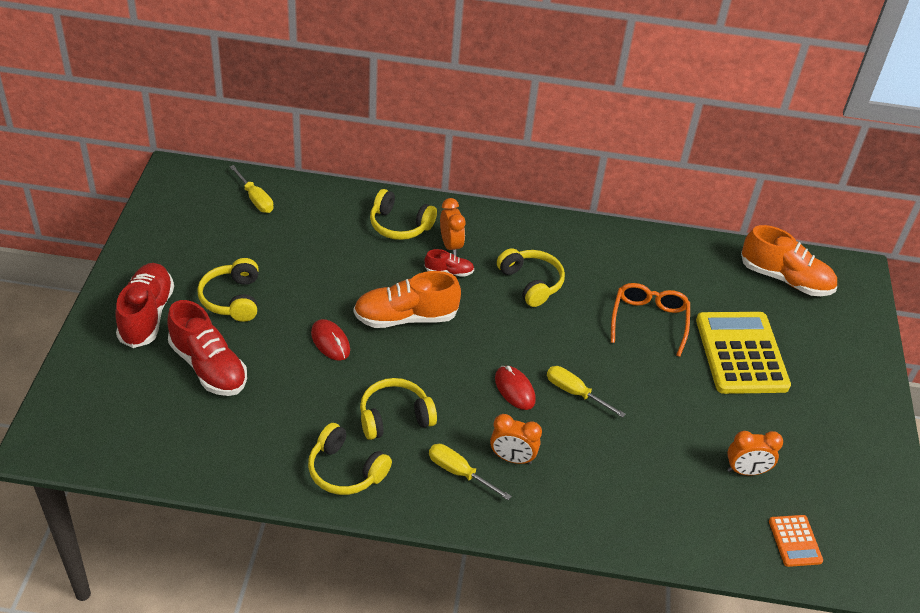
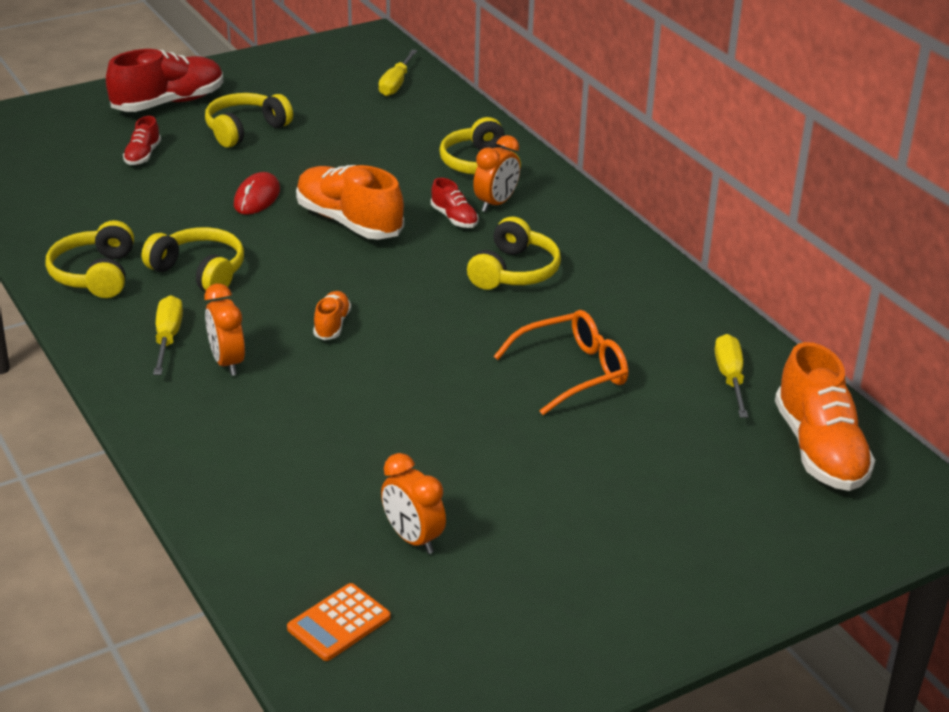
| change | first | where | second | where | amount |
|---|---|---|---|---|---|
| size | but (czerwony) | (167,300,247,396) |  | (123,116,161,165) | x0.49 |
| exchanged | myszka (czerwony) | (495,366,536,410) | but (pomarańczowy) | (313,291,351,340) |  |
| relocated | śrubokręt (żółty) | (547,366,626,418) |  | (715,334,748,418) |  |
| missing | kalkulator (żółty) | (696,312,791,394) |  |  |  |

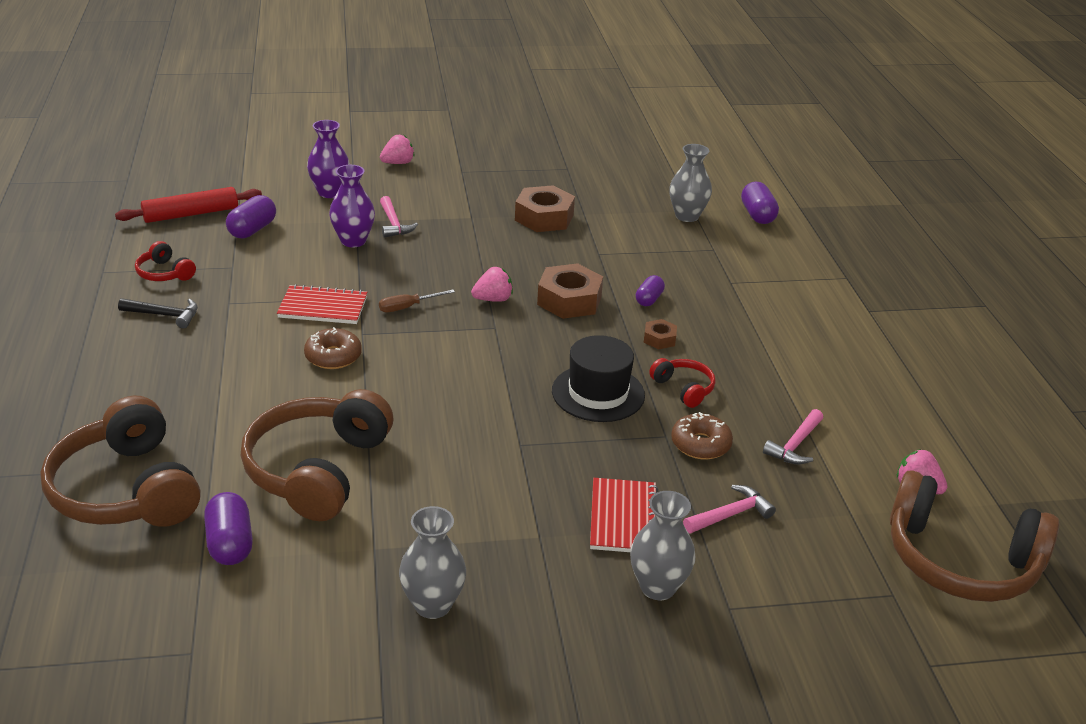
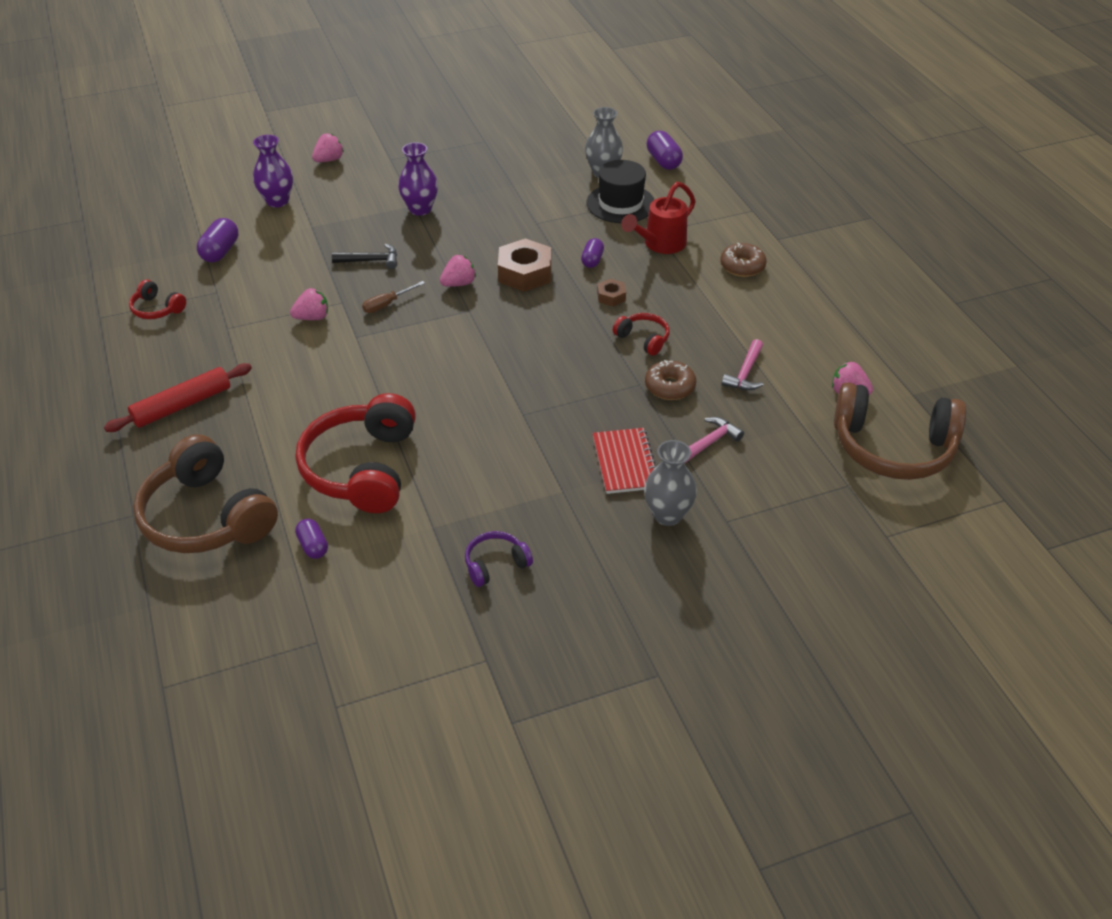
| change | first | where | second | where | amount |
|---|---|---|---|---|---|
| relocated | wałek do ciasta (czerwony) | (115,187,262,223) |  | (104,363,252,432) |  |
| relocated | młotek (czarny) | (118,298,198,329) |  | (332,244,397,269) |  |
| size | kapsułka (fioletowy) | (204,492,253,565) |  | (295,519,328,559) | x0.66 |
| colour | słuchawki (brązowy) | (241,389,393,521) | słuchawki (czerwony) | (296,393,416,513) |  |
| exchanged | zeszyt (czerwony) | (277,284,367,324) | truskawka (różowy) | (290,288,328,320) |  |
| relocated | donut (brązowy) | (304,327,362,369) |  | (720,243,767,277) |  |
| relocated | wazon (fioletowy) | (329,165,375,247) |  | (398,142,438,216) |  |
| missing | młotek (różowy) | (380,196,418,238) |  |  |  |
| exchanged | wazon (szary) | (399,506,466,619) | słuchawki (fioletowy) | (465,531,533,587) |  |
| missing | nakrętka (brązowy) | (515,185,575,232) |  |  |  |
| relocated | kapelusz (czarny) | (552,335,645,422) |  | (587,160,654,223) |  |
| appeared |  |  | konewka (czerwony) | (621,182,696,254) |  |

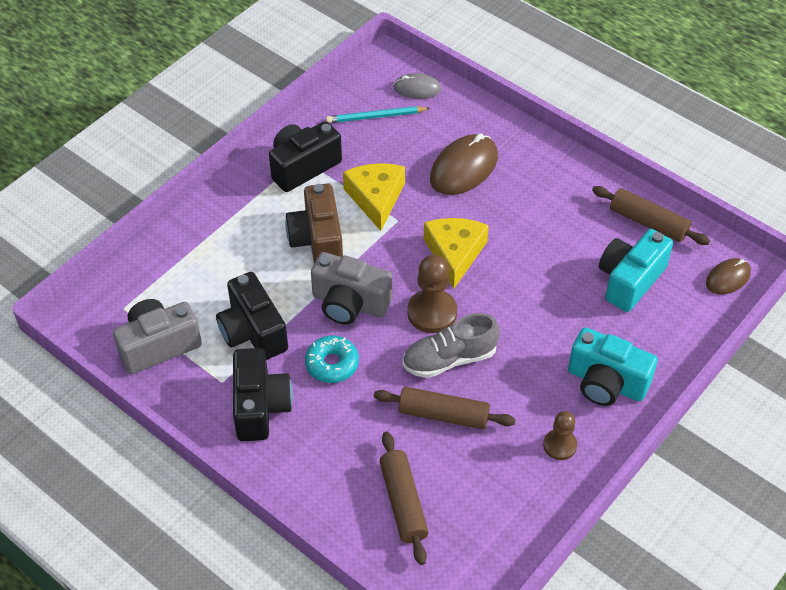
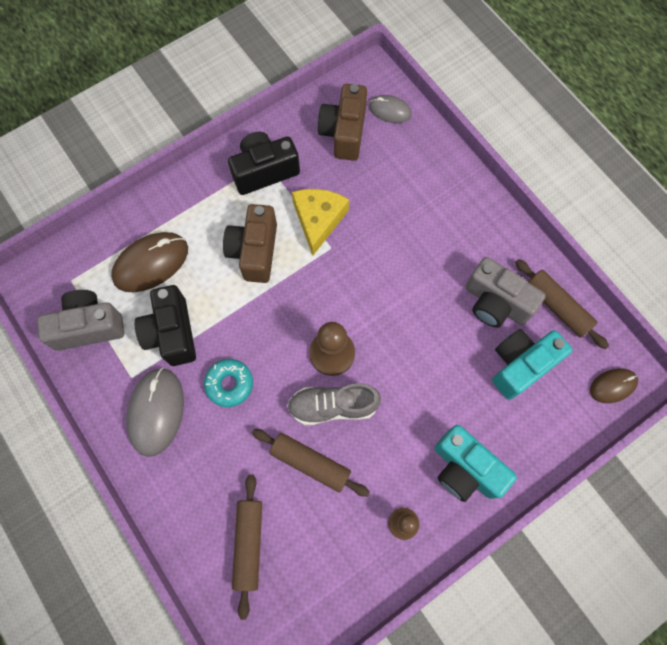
| change | first | where | second | where | amount |
|---|---|---|---|---|---|
| exchanged | aparat fotograficzny (czarny) | (233,348,293,441) | myszka (szary) | (126,367,184,457) |  |
| relocated | aparat fotograficzny (szary) | (311,252,392,325) |  | (465,257,546,328) |  |
| exchanged | ołówek (turkusowy) | (326,106,430,123) | aparat fotograficzny (brązowy) | (318,84,367,161) |  |
| missing | ser (żółty) | (424,218,489,289) |  |  |  |
| relocated | myszka (brązowy) | (430,134,498,195) |  | (111,232,188,292) |  |

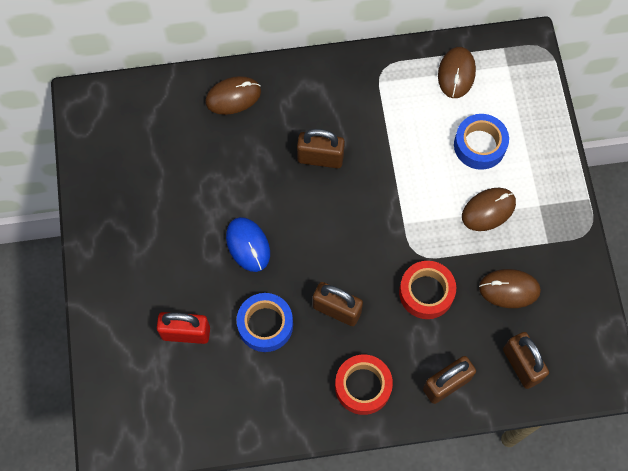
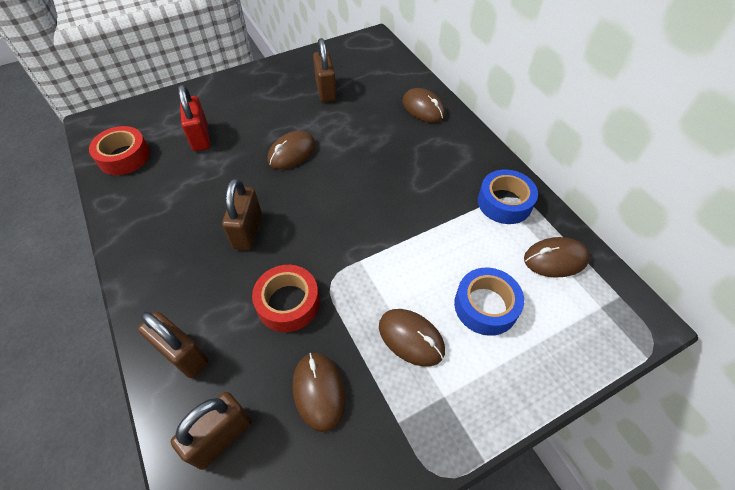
| change | first | where | second | where | amount |
|---|---|---|---|---|---|
| colour | myszka (niebieski) | (226,217,270,272) | myszka (brązowy) | (267,131,316,169) |  |
| relocated | taśma klejąca (niebieski) | (237,293,293,352) |  | (478,169,538,224) |  |
| relocated | kłódka (brązowy) | (297,129,345,169) |  | (313,38,337,102) |  |
| relocated | taśma klejąca (czerwony) | (335,355,393,415) |  | (89,126,150,175) |  |

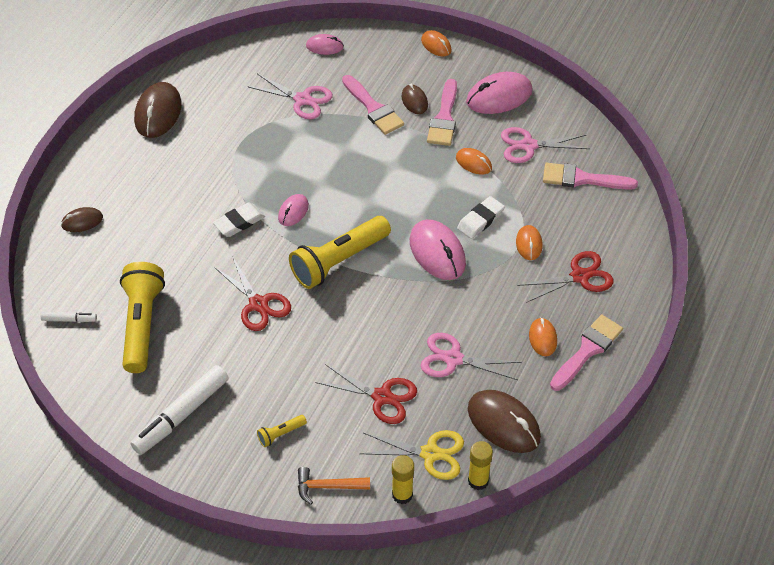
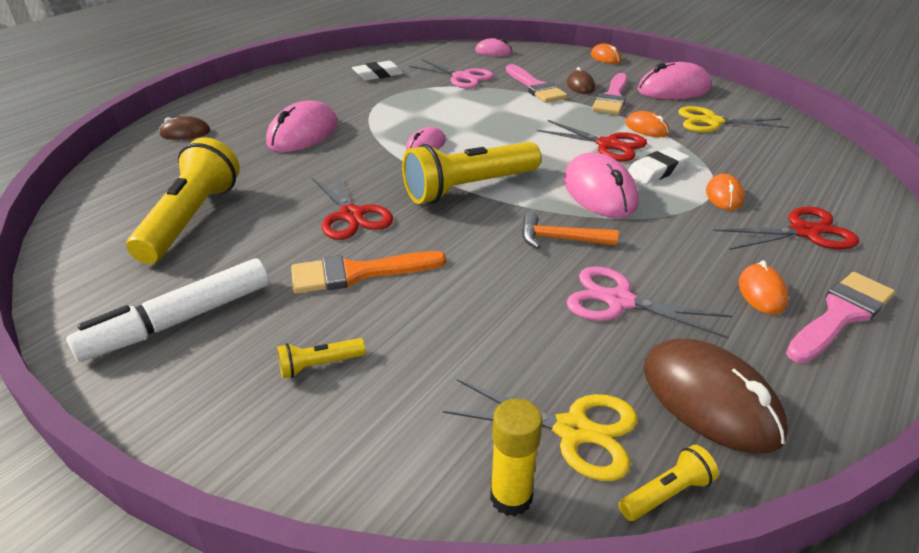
| change | first | where | second | where | amount |
|---|---|---|---|---|---|
| missing | flamaster (biały) | (41,312,97,322) |  |  |  |
| missing | myszka (brązowy) | (134,82,182,138) |  |  |  |
| relocated | gumka do mazania (biały) | (213,203,265,237) |  | (352,61,404,81) |  |
| relocated | młotek (pomarańczowy) | (298,467,370,505) |  | (522,212,618,249) |  |
| relocated | nożyczki (czerwony) | (315,364,417,424) |  | (537,120,647,161) |  |
| exchanged | klej w sztyfcie (żółty) | (468,441,493,490) | latarka (żółty) | (619,445,719,521) |  |
| colour | nożyczki (różowy) | (501,127,590,163) | nożyczki (żółty) | (678,106,789,133) |  |
| missing | pędzel (różowy) | (543,163,638,190) |  |  |  |
| appeared |  |  | myszka (różowy) | (266,100,338,152) |  |
| appeared |  |  | pędzel (pomarańczowy) | (291,251,446,294) |  |

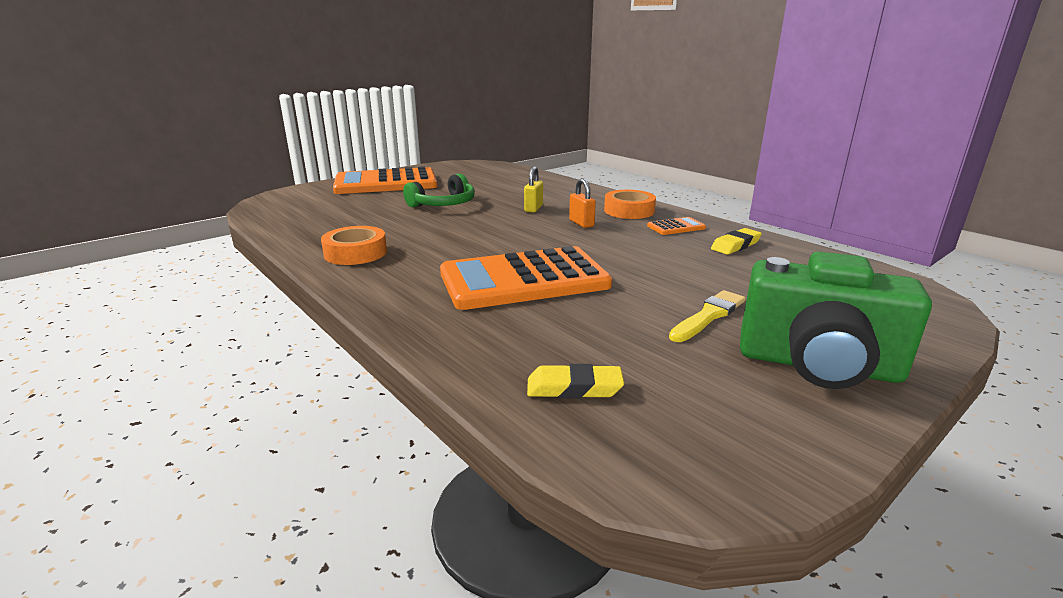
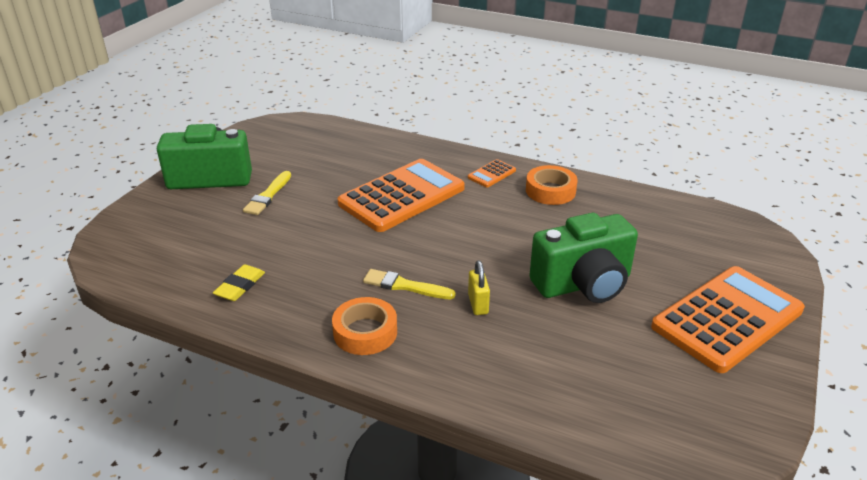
| change | first | where | second | where | amount |
|---|---|---|---|---|---|
| exchanged | słuchawki (zielony) | (403,174,475,208) | aparat fotograficzny (zielony) | (529,213,638,303) |  |
| missing | gumka do mazania (żółty) | (527,364,624,398) |  |  |  |
| exchanged | kłódka (pomarańczowy) | (569,178,596,228) | pędzel (żółty) | (363,269,456,299) |  |
| relocated | kalkulator (pomarańczowy) | (647,217,706,235) |  | (468,159,516,187) |  |

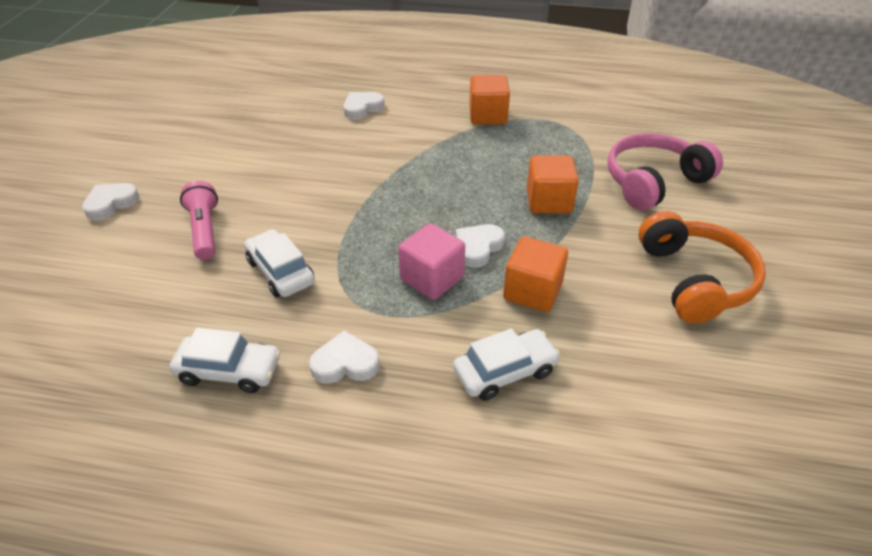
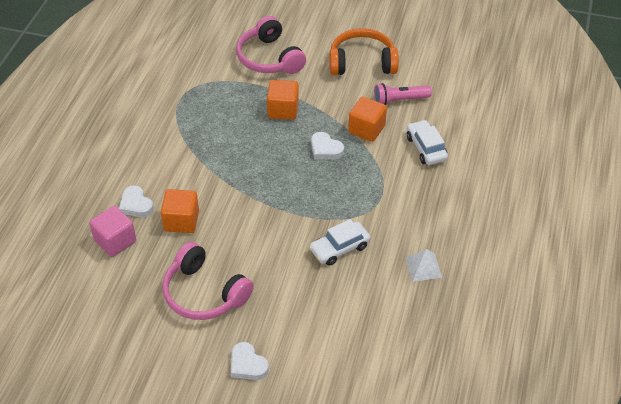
| change | first | where | second | where | amount |
|---|---|---|---|---|---|
| exchanged | samochód (biały) | (170,327,281,393) | piramida (biały) | (405,249,442,282) |  |
| relocated | latarka (różowy) | (180,181,218,260) |  | (374,83,432,105) |  |
| missing | serce (biały) | (309,331,380,384) |  |  |  |
| relocated | sześcian (różowy) | (398,223,465,300) |  | (89,206,136,257) |  |
| relocated | sześcian (pomarańczowy) | (469,75,510,124) |  | (161,189,199,233) |  |
| appeared |  |  | słuchawki (różowy) | (162,242,254,320) |  |

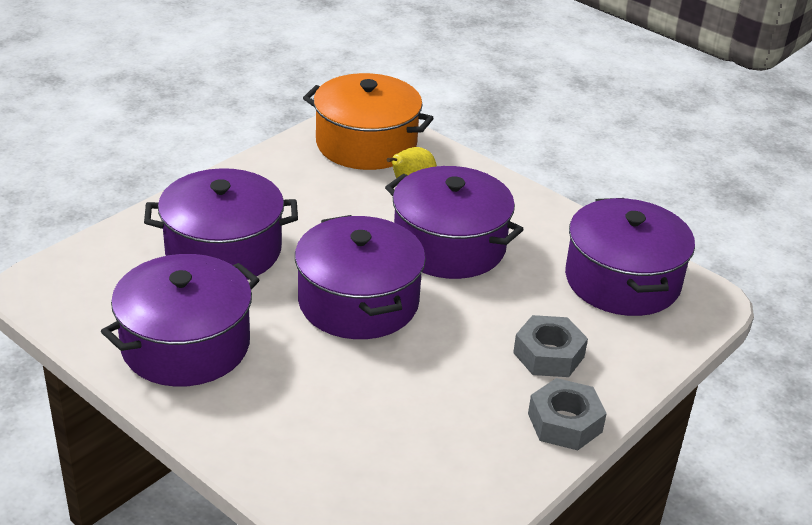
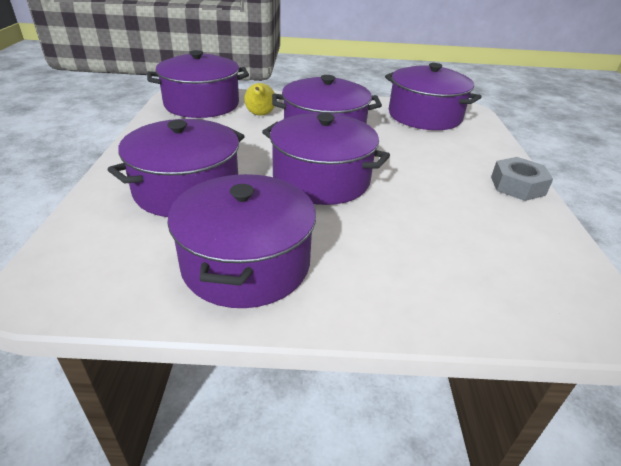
| change | first | where | second | where | amount |
|---|---|---|---|---|---|
| colour | garnek (pomarańczowy) | (303,73,434,170) | garnek (fioletowy) | (147,50,249,118) |  |
| missing | nakrętka (szary) | (513,315,588,377) |  |  |  |

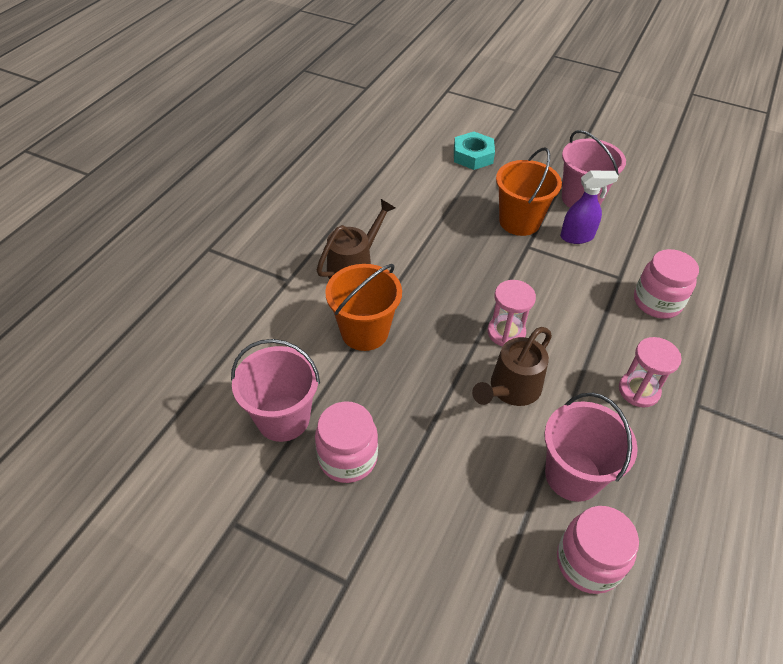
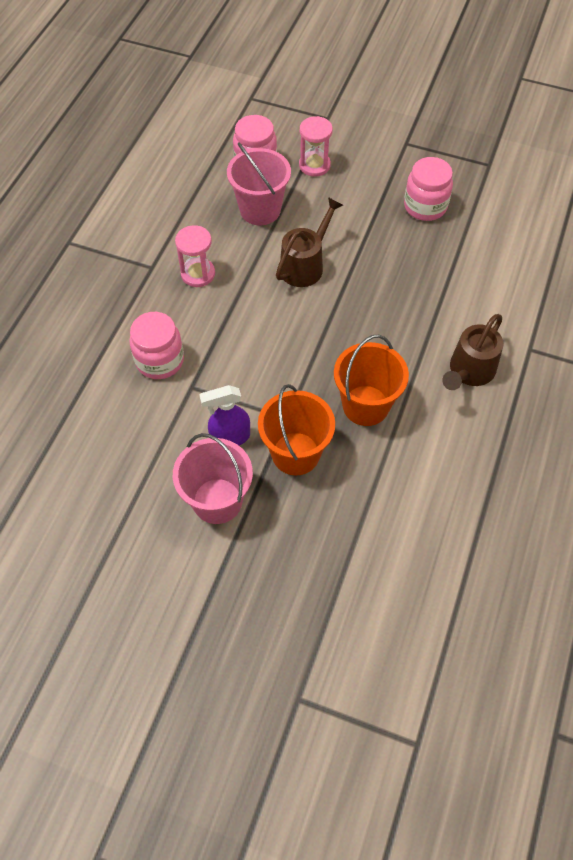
| change | first | where | second | where | amount |
|---|---|---|---|---|---|
| missing | wiadro (różowy) | (231,339,320,442) |  |  |  |
| relocated | wiadro (pomarańczowy) | (325,264,402,351) |  | (334,335,409,426) |  |
| missing | nakrętka (turkusowy) | (454,132,495,170) |  |  |  |
| relocated | klepsydra (różowy) | (487,280,536,346) |  | (299,116,333,177) |  |

